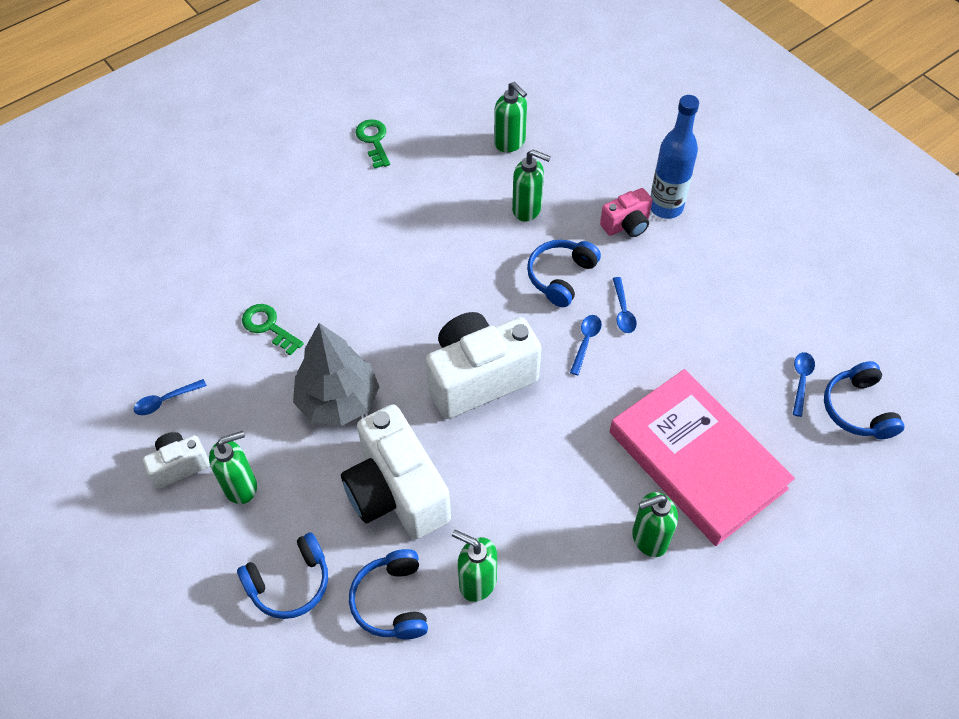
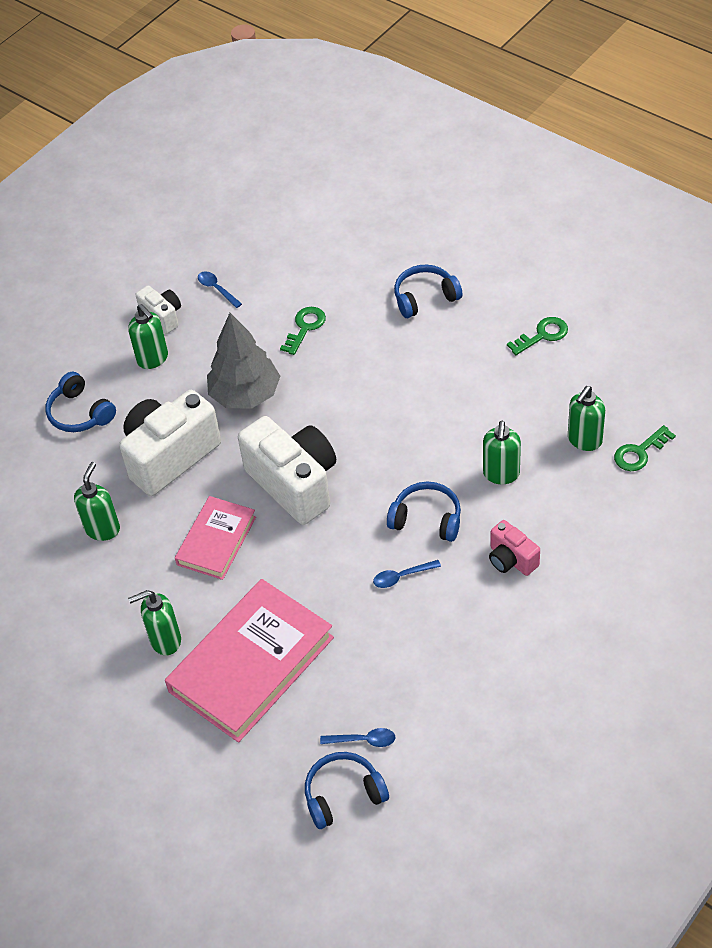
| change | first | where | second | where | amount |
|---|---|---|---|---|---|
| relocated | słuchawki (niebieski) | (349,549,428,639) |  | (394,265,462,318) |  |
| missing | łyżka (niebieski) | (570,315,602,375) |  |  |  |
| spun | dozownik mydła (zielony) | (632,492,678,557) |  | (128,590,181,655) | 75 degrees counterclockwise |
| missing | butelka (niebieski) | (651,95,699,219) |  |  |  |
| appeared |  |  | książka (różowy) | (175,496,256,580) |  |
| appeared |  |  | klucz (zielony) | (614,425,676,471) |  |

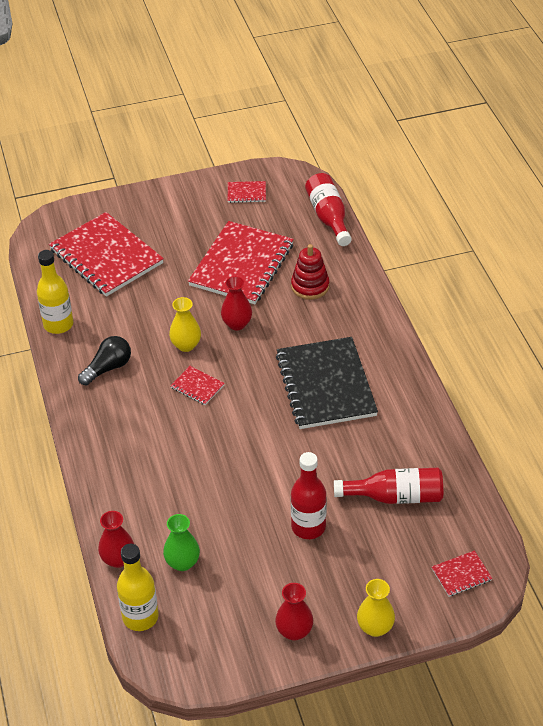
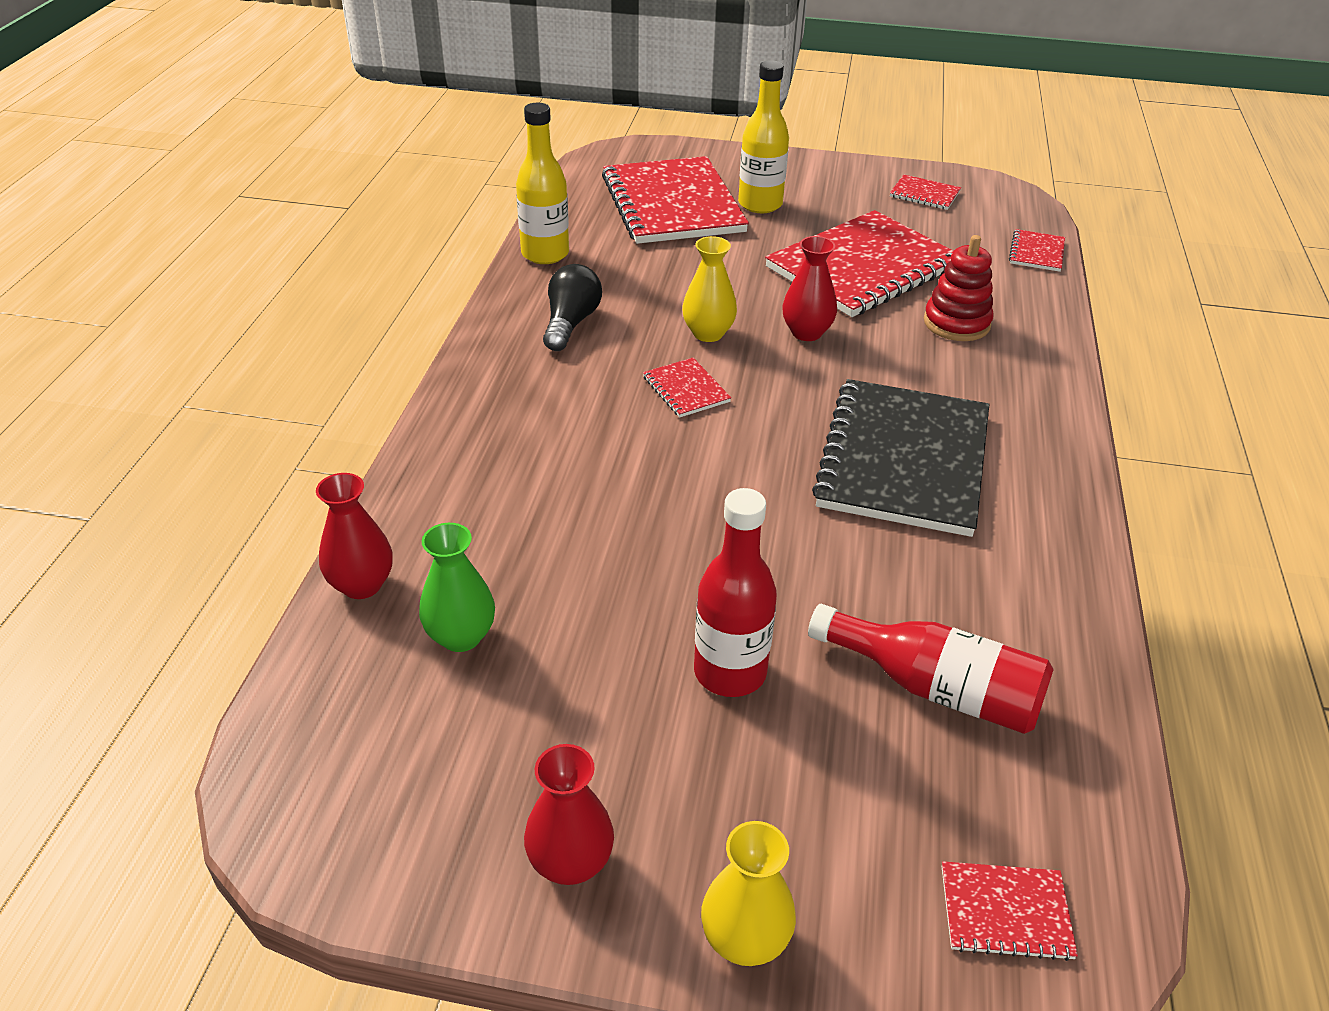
| change | first | where | second | where | amount |
|---|---|---|---|---|---|
| spun | żarówka (czarny) | (78,336,131,386) |  | (543,264,602,351) | 60 degrees counterclockwise |
| relocated | butelka (żółty) | (117,544,159,631) |  | (738,60,789,213) |  |
| exchanged | butelka (czerwony) | (305,173,352,246) | zeszyt (czerwony) | (1009,229,1065,272) |  |

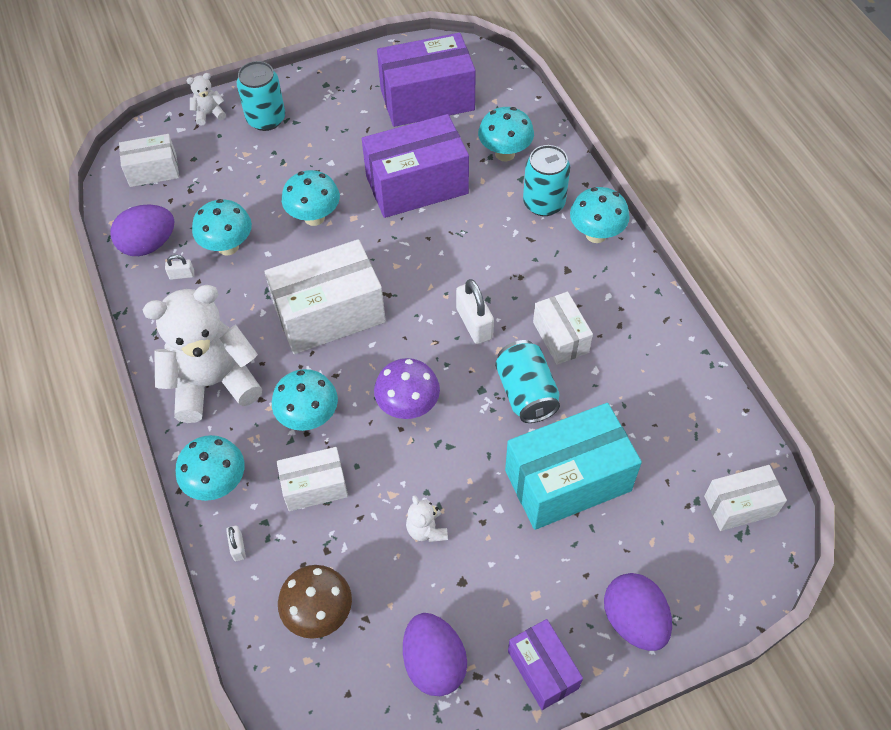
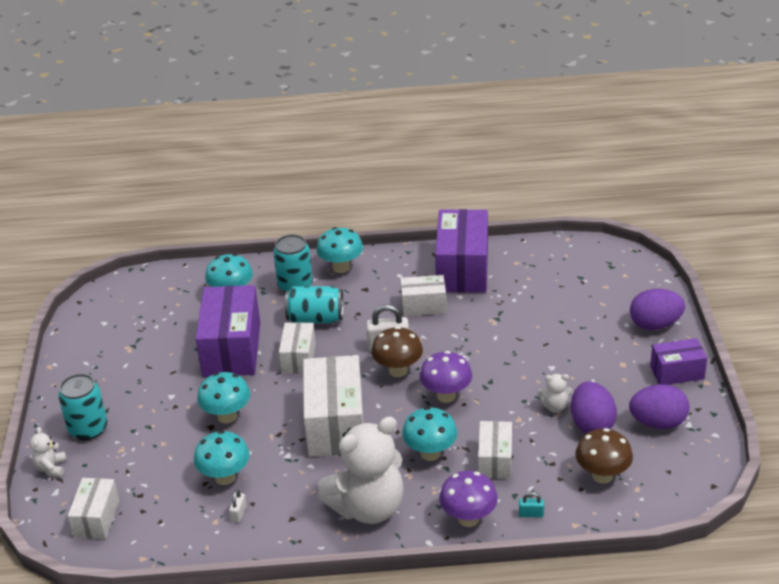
| change | first | where | second | where | amount |
|---|---|---|---|---|---|
| relocated | jajko (fioletowy) | (110,204,174,256) |  | (571,381,617,433) |  |
| spun | miś (biały) | (143,285,262,423) |  | (318,416,404,524) | 120 degrees counterclockwise |
| colour | grzyb (turkusowy) | (176,435,245,501) | grzyb (fioletowy) | (439,471,498,527) |  |
| colour | kłódka (biały) | (226,526,246,561) | kłódka (turkusowy) | (519,492,544,518) |  |
| relocated | pudełko (fioletowy) | (377,33,476,127) |  | (435,209,488,293) |  |
| relocated | puszka (turkusowy) | (495,340,560,423) |  | (285,286,344,323) |  |
| missing | pudełko (turkusowy) | (505,403,642,530) |  |  |  |
| relocated | pudełko (biały) | (704,465,787,531) |  | (279,322,316,374) |  |
| appeared |  |  | grzyb (brązowy) | (371,326,423,377) |  |

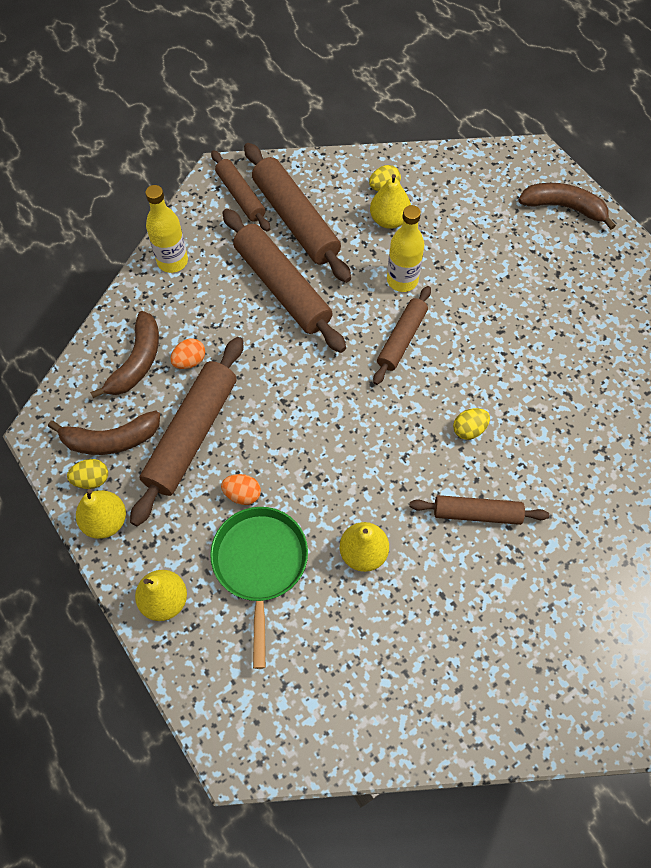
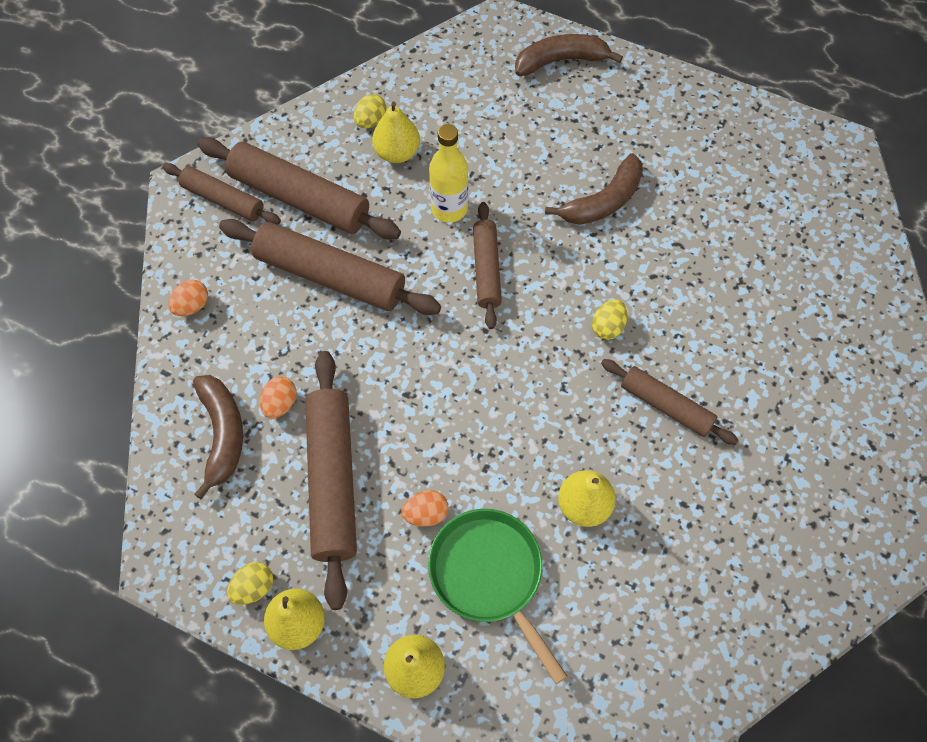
| change | first | where | second | where | amount |
|---|---|---|---|---|---|
| relocated | banan (brązowy) | (48,411,160,455) |  | (545,153,643,225) |  |
| exchanged | butelka (żółty) | (145,185,188,273) | jajko (pomarańczowy) | (168,279,208,316) |  |
| spun | wałek do ciasta (brązowy) | (410,495,549,525) |  | (601,359,739,445) | 60 degrees clockwise |

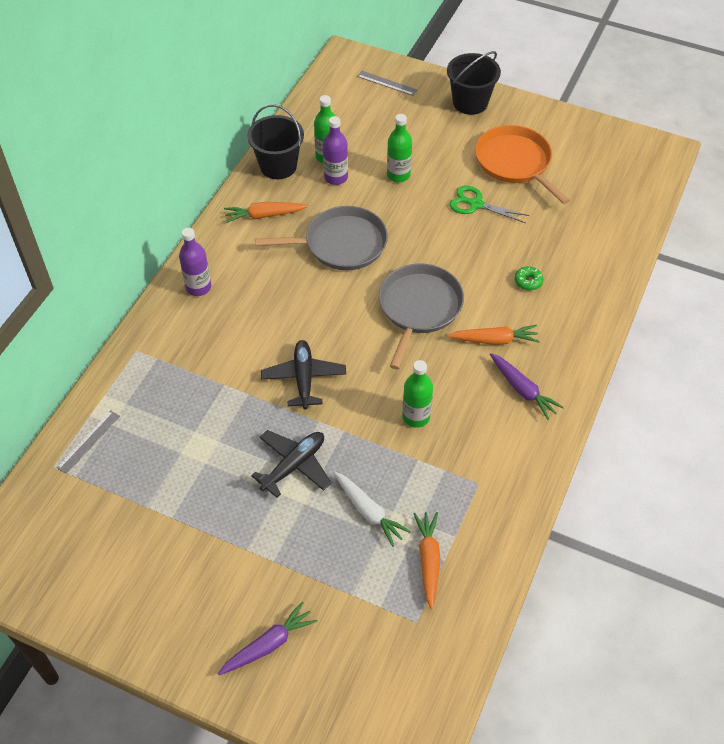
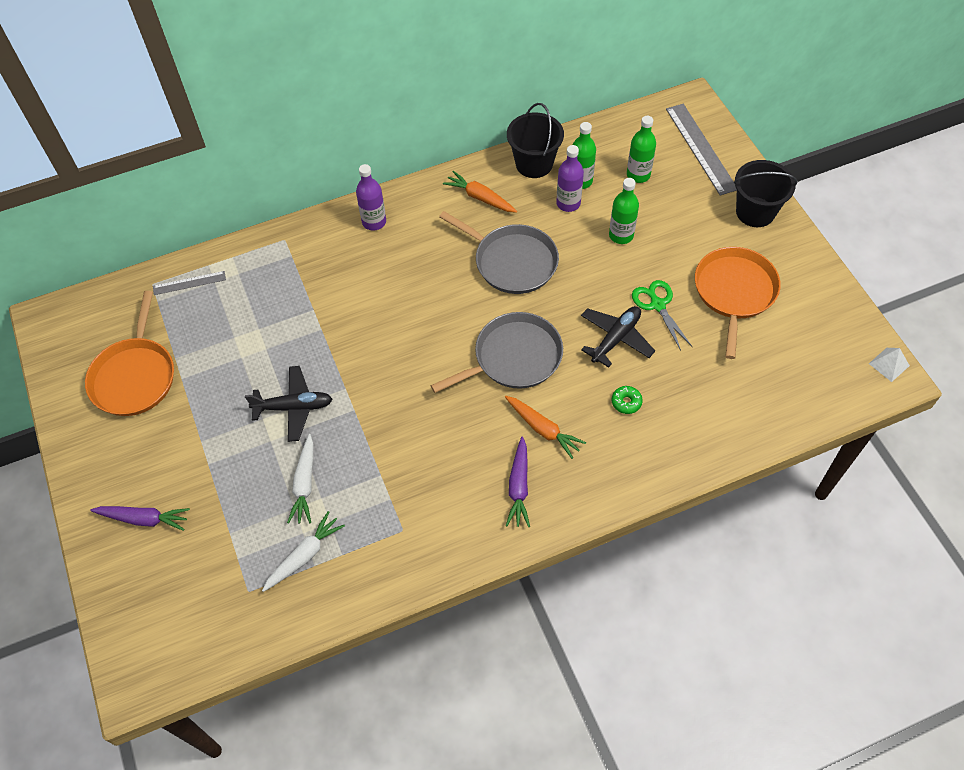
| change | first | where | second | where | amount |
|---|---|---|---|---|---|
| relocated | samolot (czarny) | (261,340,346,410) |  | (581,306,655,368) |  |
| size | linijka (szary) | (357,71,417,96) |  | (666,104,737,196) | x1.84 |
| relocated | butelka (zielony) | (402,360,433,428) |  | (627,116,656,183) |  |
| colour | marchewka (pomarańczowy) | (413,512,441,610) | marchewka (biały) | (262,511,345,592) |  |
| appeared |  |  | patelnia (pomarańczowy) | (85,291,174,416) |  |
| appeared |  |  | piramida (biały) | (869,348,910,382) |  |

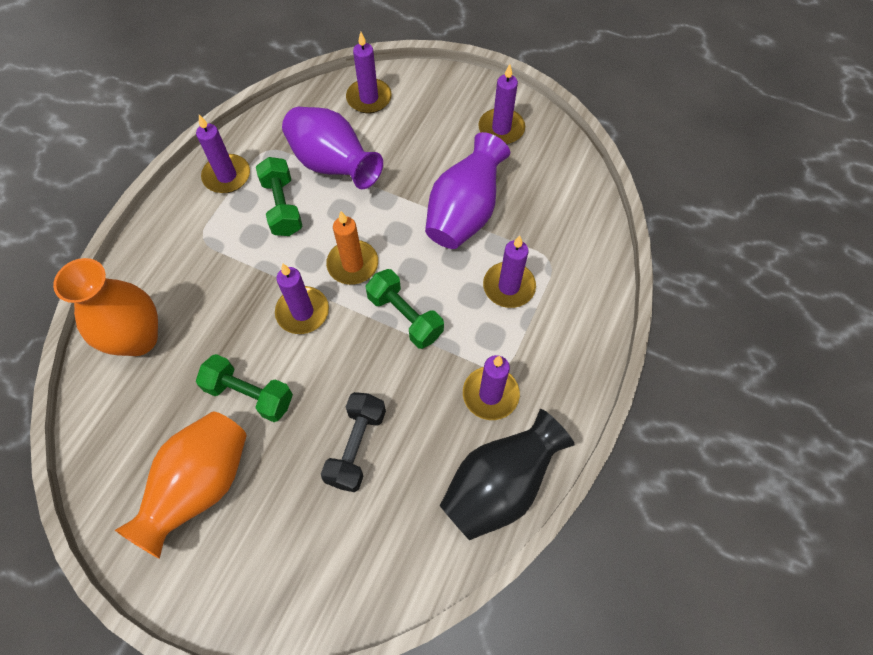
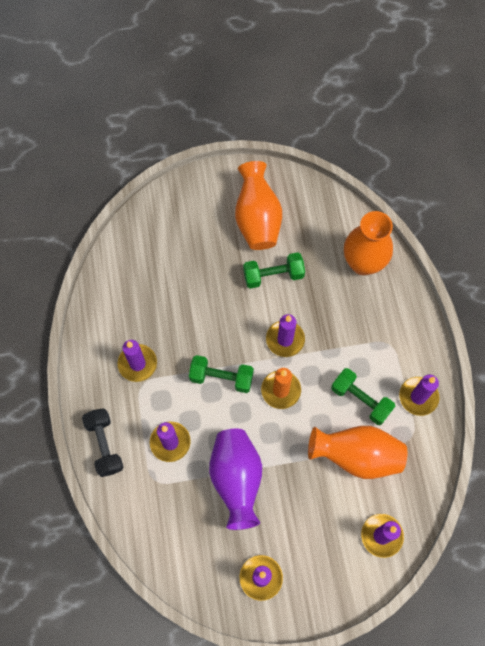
| change | first | where | second | where | amount |
|---|---|---|---|---|---|
| colour | wazon (fioletowy) | (282,107,383,189) | wazon (pomarańczowy) | (308,426,407,479) |  |
| relocated | hantel (czarny) | (321,392,386,492) |  | (82,408,123,477) |  |
| missing | wazon (czarny) | (440,409,575,540) |  |  |  |

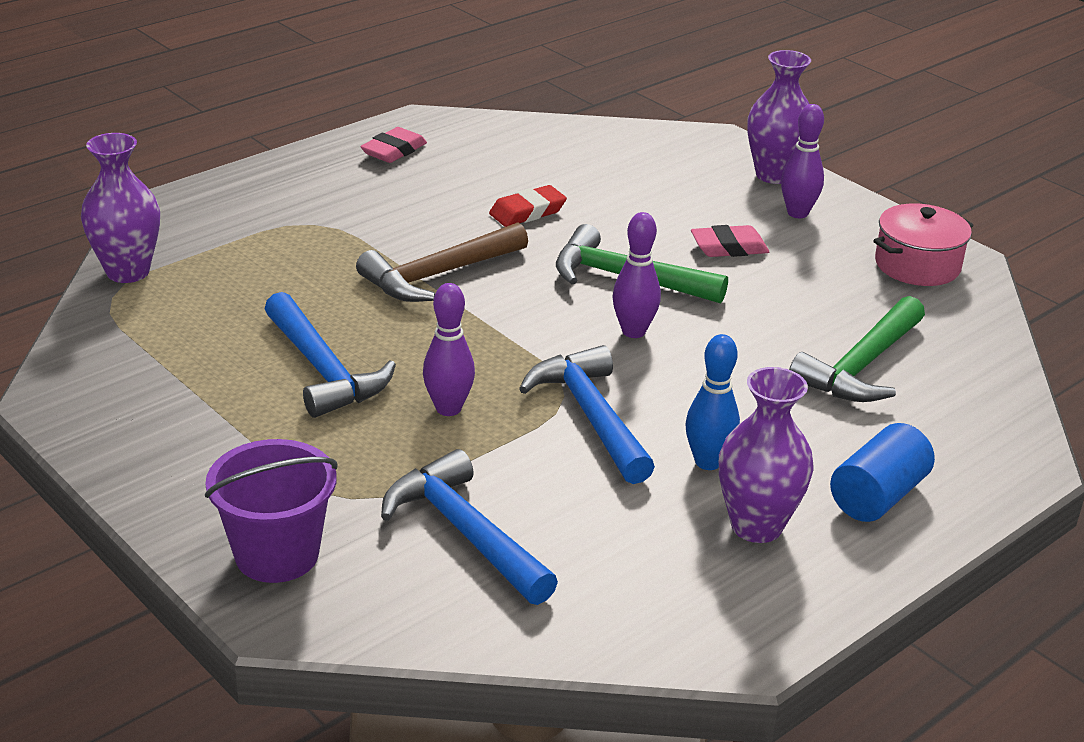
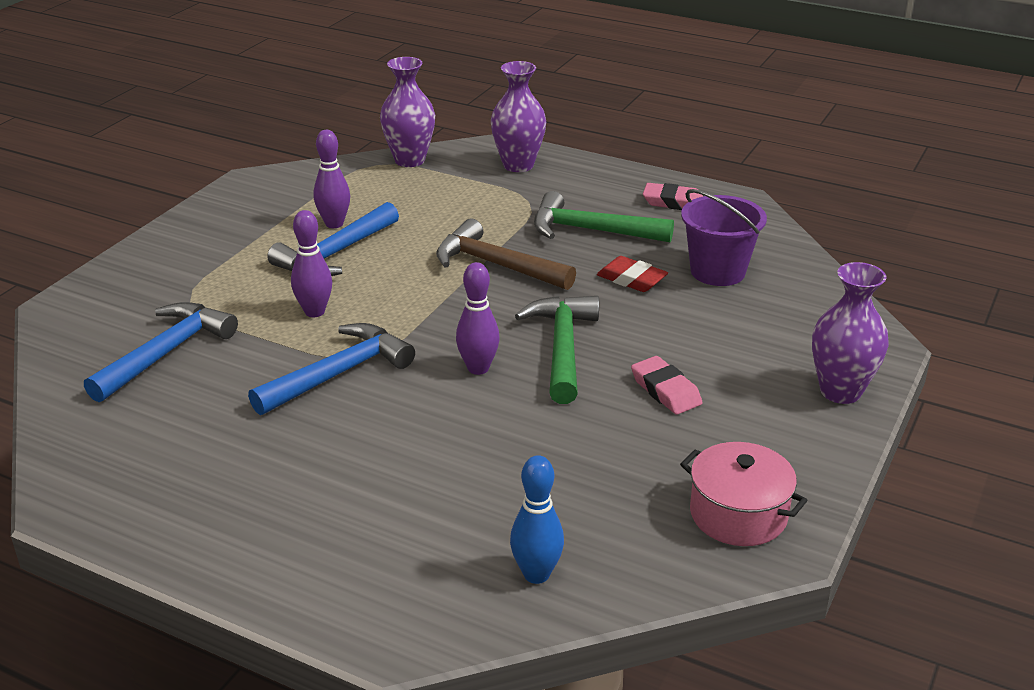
| change | first | where | second | where | amount |
|---|---|---|---|---|---|
| relocated | wiadro (fioletowy) | (205,439,338,583) |  | (681,189,767,286) |  |
| relocated | kręgiel (niebieski) | (685,334,740,470) |  | (510,455,564,584) |  |
| relocated | wazon (fioletowy) | (719,367,814,543) |  | (491,61,546,172) |  |
| relocated | kręgiel (fioletowy) | (781,104,824,218) |  | (313,130,350,228) |  |
| relocated | młotek (zielony) | (789,296,925,402) |  | (534,191,674,243) |  |
| missing | walec (niebieski) | (830,423,935,522) |  |  |  |

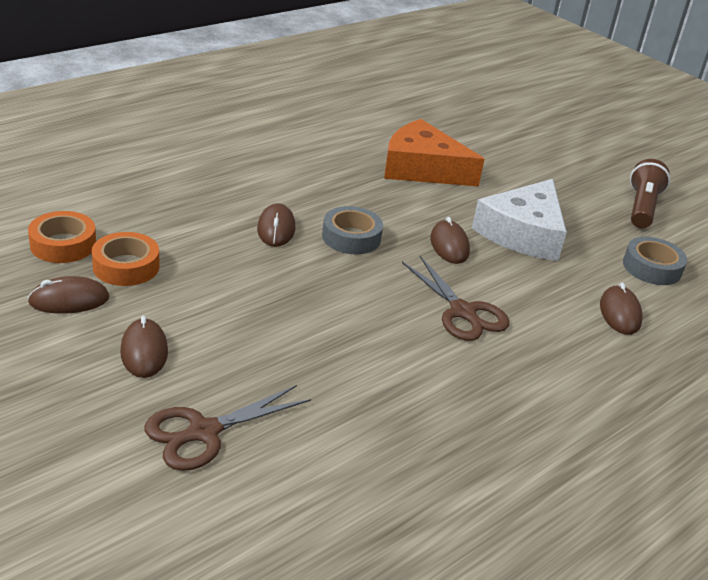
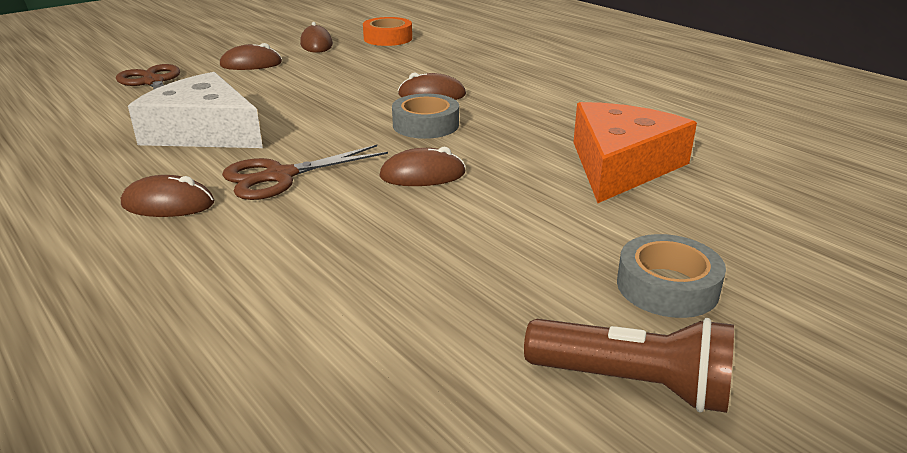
| change | first | where | second | where | amount |
|---|---|---|---|---|---|
| missing | taśma klejąca (pomarańczowy) | (92,232,160,286) |  |  |  |
| relocated | ser (biały) | (472,179,567,261) |  | (128,72,263,148) |  |
| relocated | myszka (brązowy) | (600,283,643,335) |  | (121,175,214,217) |  |
| relocated | taśma klejąca (szary) | (623,237,687,285) |  | (617,234,726,318) |  |

